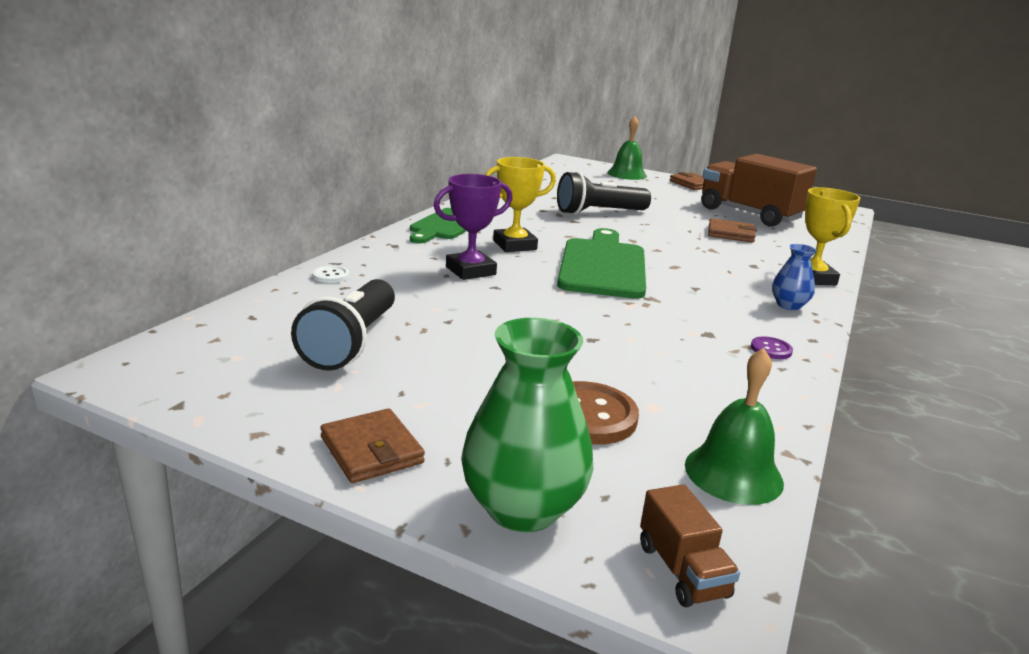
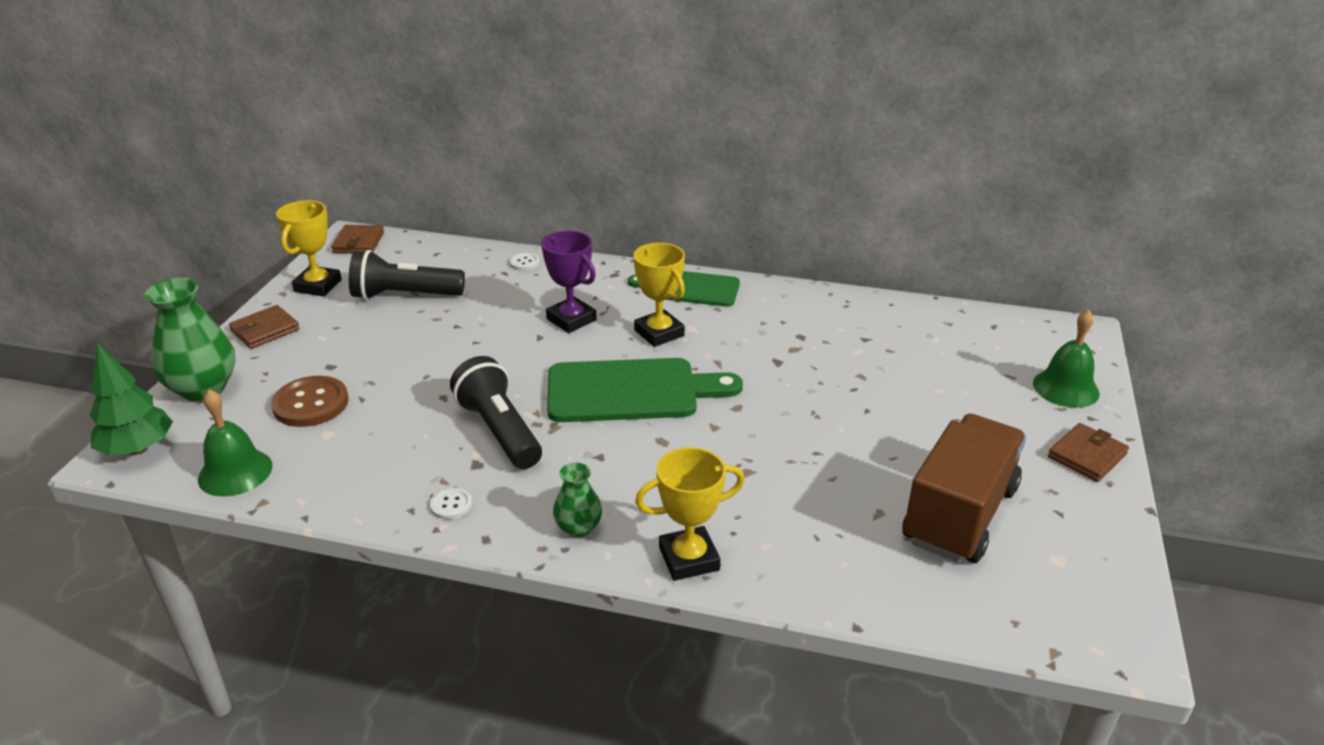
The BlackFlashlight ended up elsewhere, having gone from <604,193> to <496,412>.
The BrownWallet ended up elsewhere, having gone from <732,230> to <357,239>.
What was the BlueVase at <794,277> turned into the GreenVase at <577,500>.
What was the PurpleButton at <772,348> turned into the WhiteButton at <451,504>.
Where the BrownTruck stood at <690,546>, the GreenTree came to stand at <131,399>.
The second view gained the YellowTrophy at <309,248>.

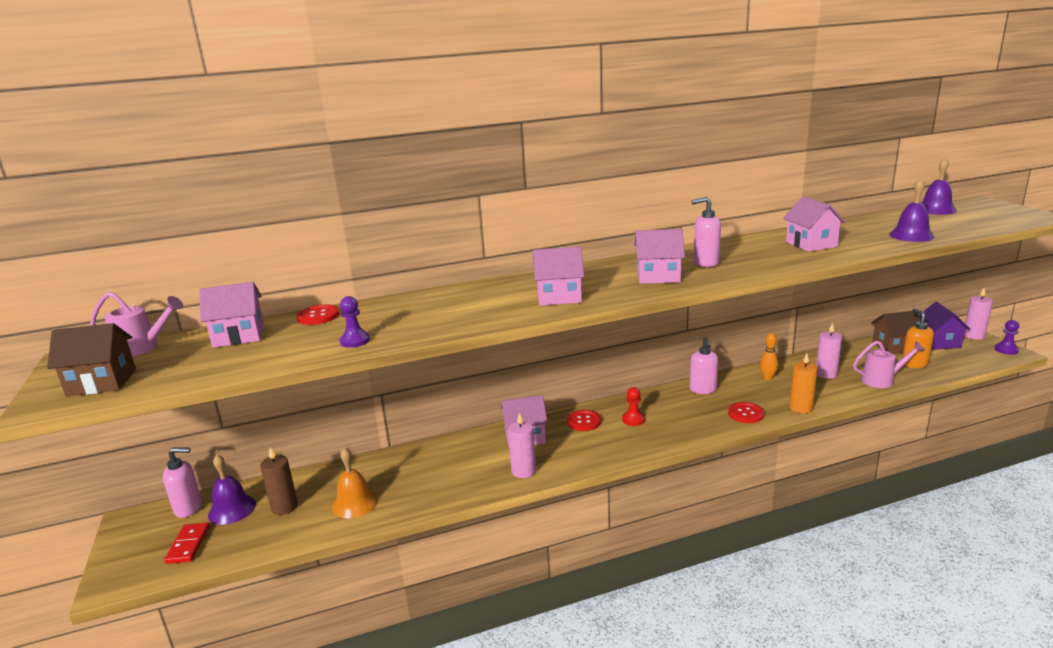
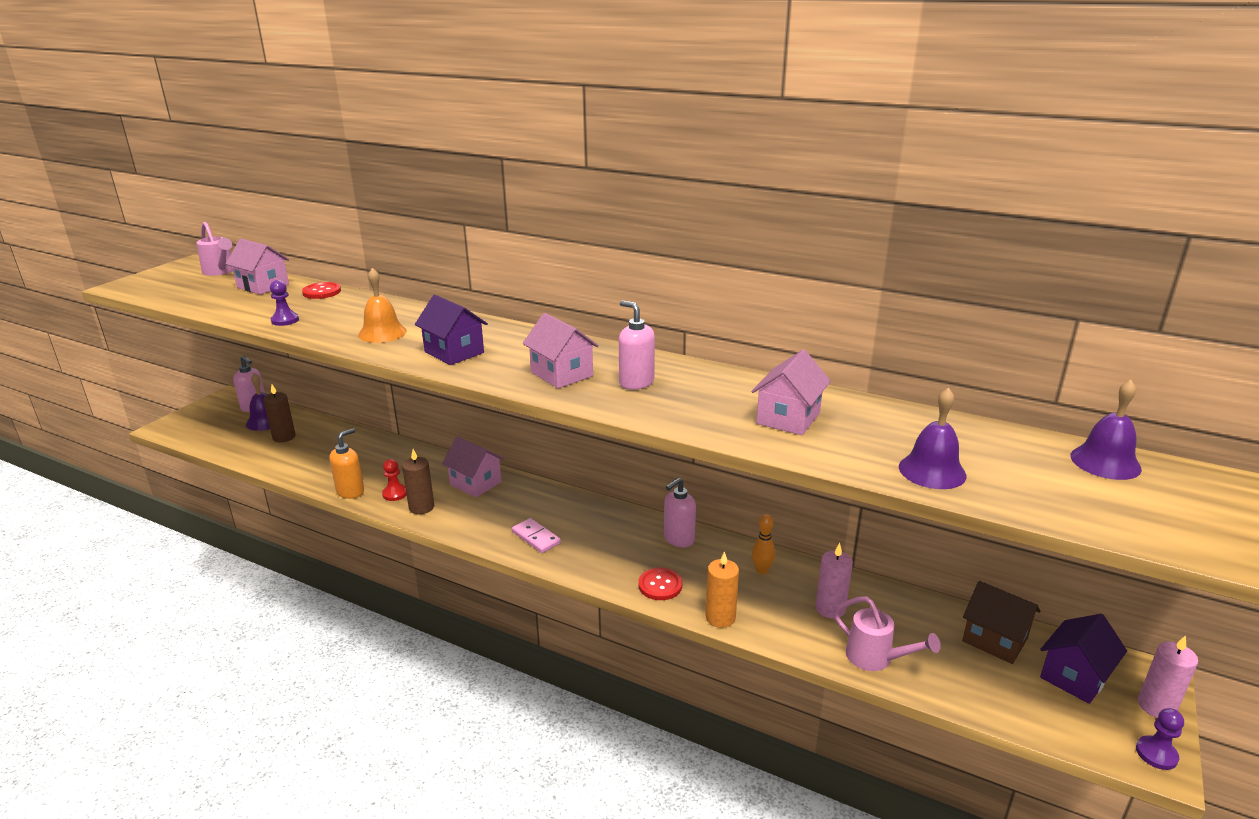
What was the PinkHouse at <558,276> turned into the PurpleHouse at <451,330>.
The OrangeSoapDispenser ended up elsewhere, having gone from <918,338> to <346,463>.
The second view lost the BrownHouse at <91,360>.
The RedPawn ended up elsewhere, having gone from <633,406> to <394,480>.
The second view lost the RedButton at <584,420>.
What was the PinkCandle at <522,445> turned into the BrownCandle at <418,481>.
The OrangeBell ended up elsewhere, having gone from <355,483> to <382,305>.
The second view lost the RedDomino at <187,543>.
The second view gained the PinkDomino at <536,535>.

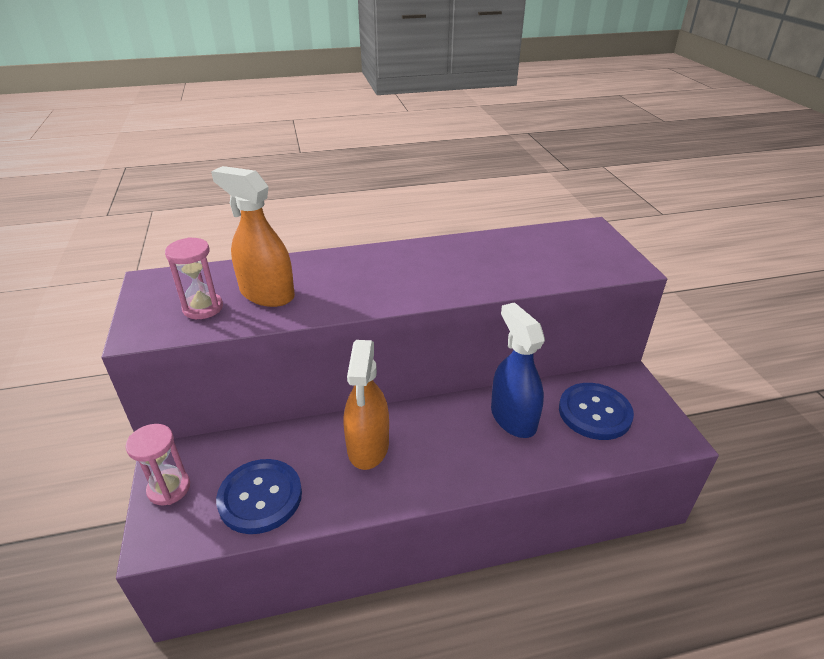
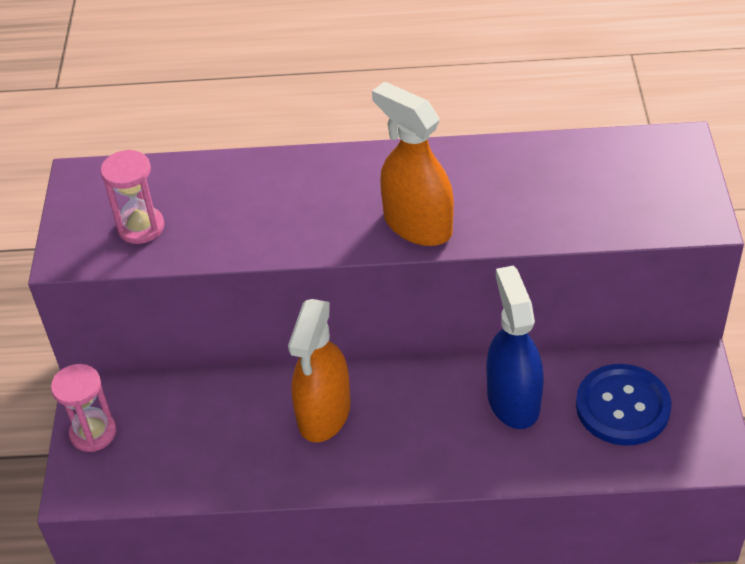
The OrangeSprayBottle ended up elsewhere, having gone from <253,236> to <413,163>.
The second view lost the BlueButton at <259,496>.

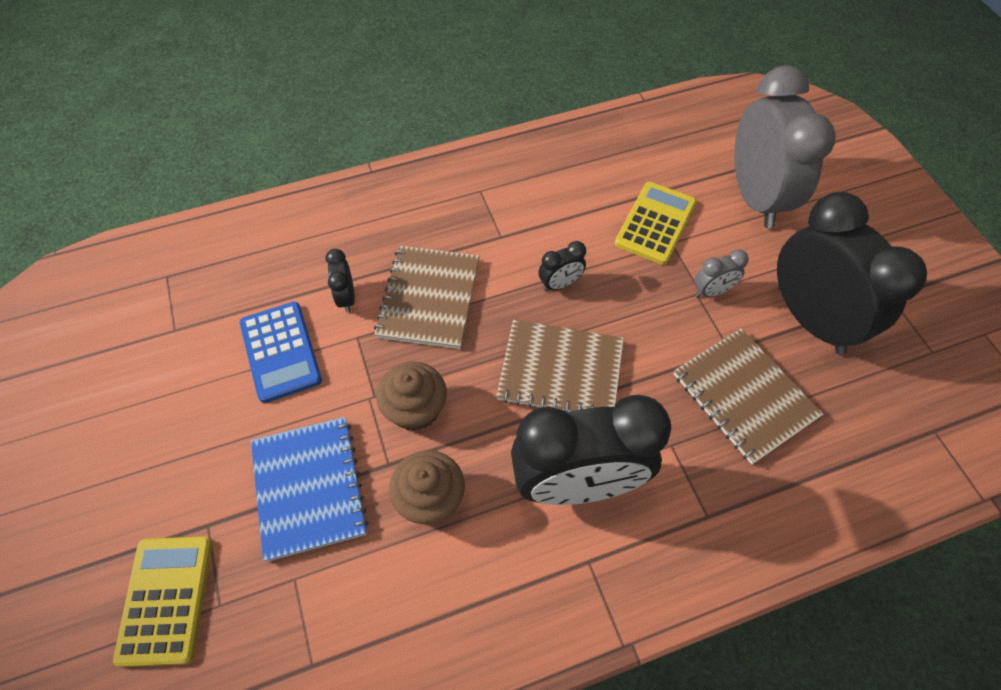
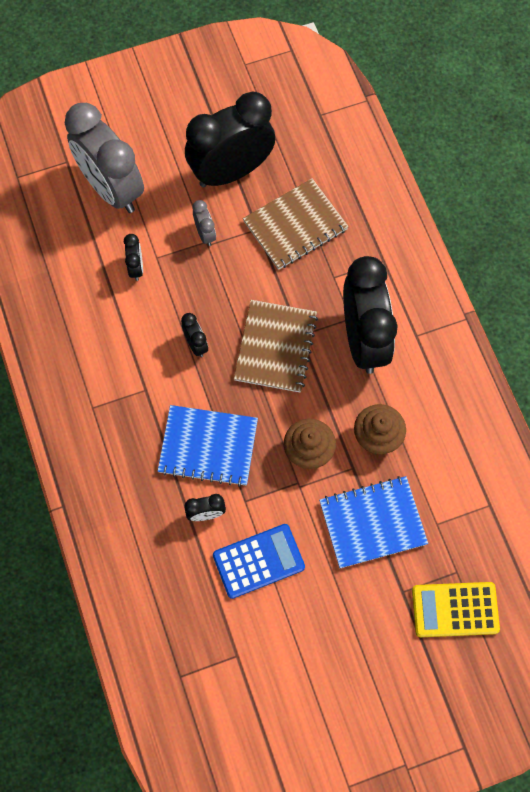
The GreyClock at <785,146> ended up facing another way, 120 degrees counterclockwise from before.
Where the YellowCalculator stood at <655,223>, the BlackClock came to stand at <133,257>.
What was the BrownNotebook at <427,297> turned into the BlueNotebook at <208,446>.

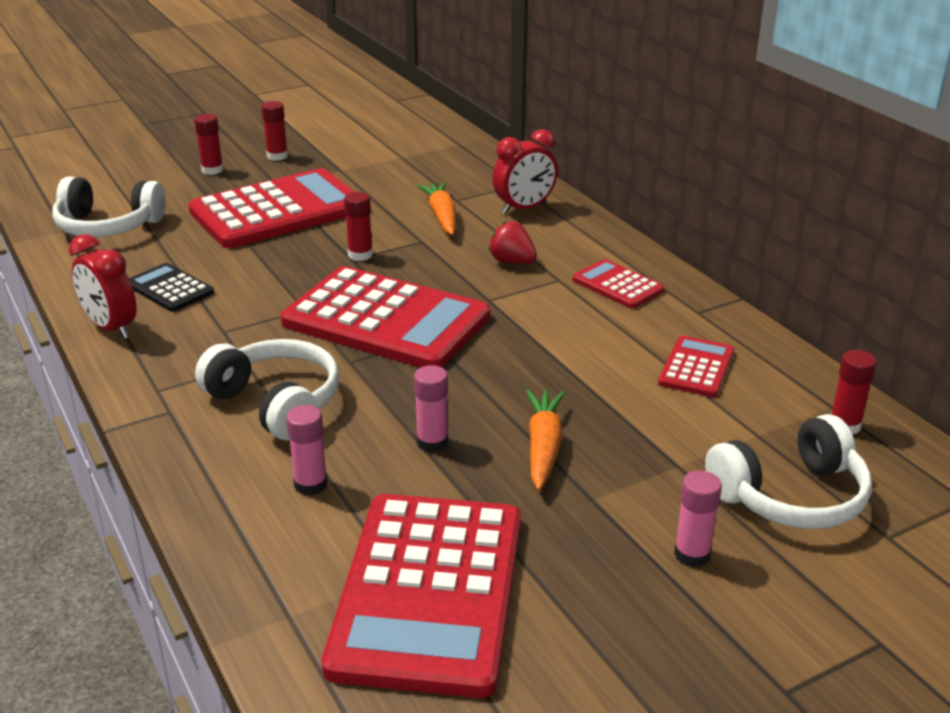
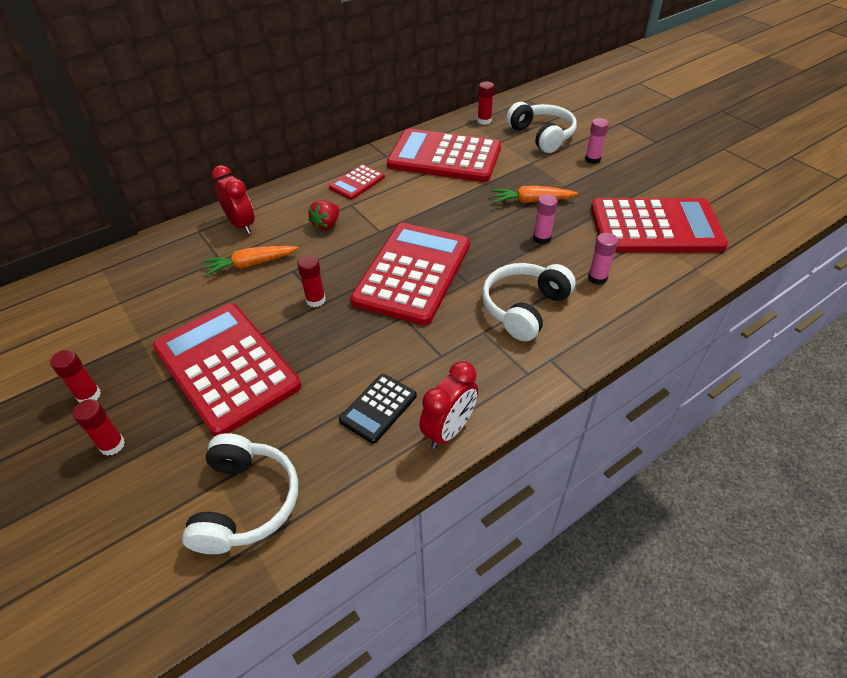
The size of the RedCalculator at <696,366> changed by a factor of 2.15.

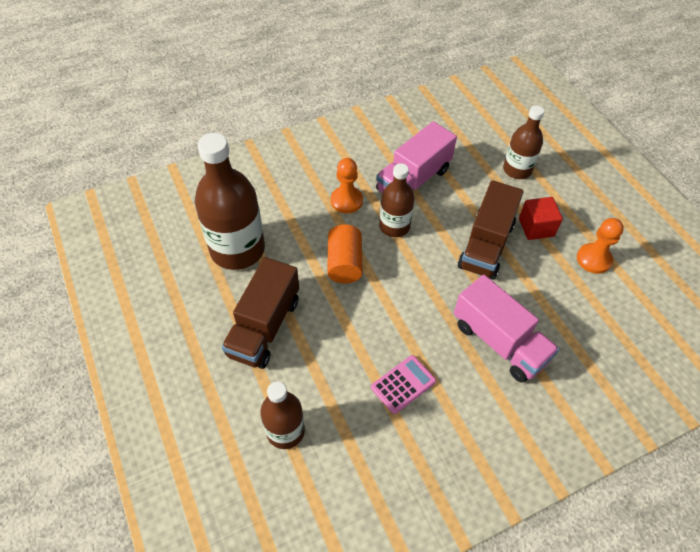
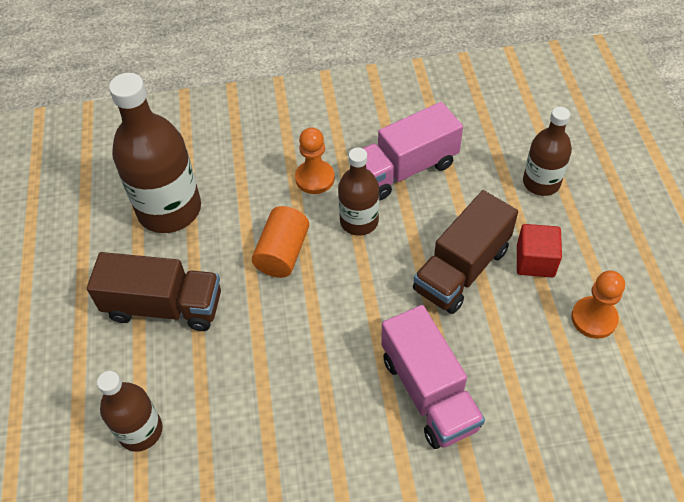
The BrownTruck at <260,313> ended up facing another way, 120 degrees counterclockwise from before.
The second view lost the PinkCalculator at <403,384>.

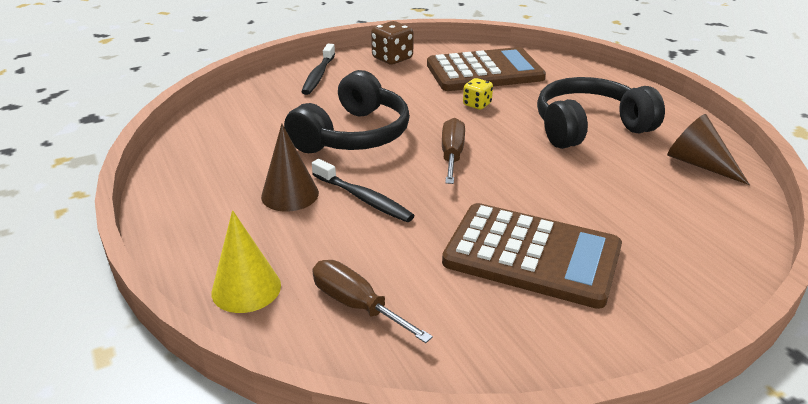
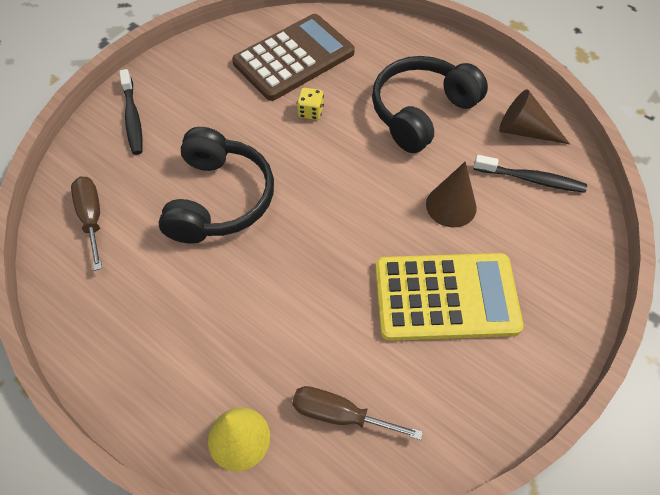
The second view lost the BrownDice at <392,43>.
The BrownScrewdriver ended up elsewhere, having gone from <453,151> to <86,223>.
The BrownCone ended up elsewhere, having gone from <290,168> to <451,194>.
The BlackToothbrush ended up elsewhere, having gone from <363,190> to <530,174>.
What was the BrownCalculator at <532,256> turned into the YellowCalculator at <449,297>.

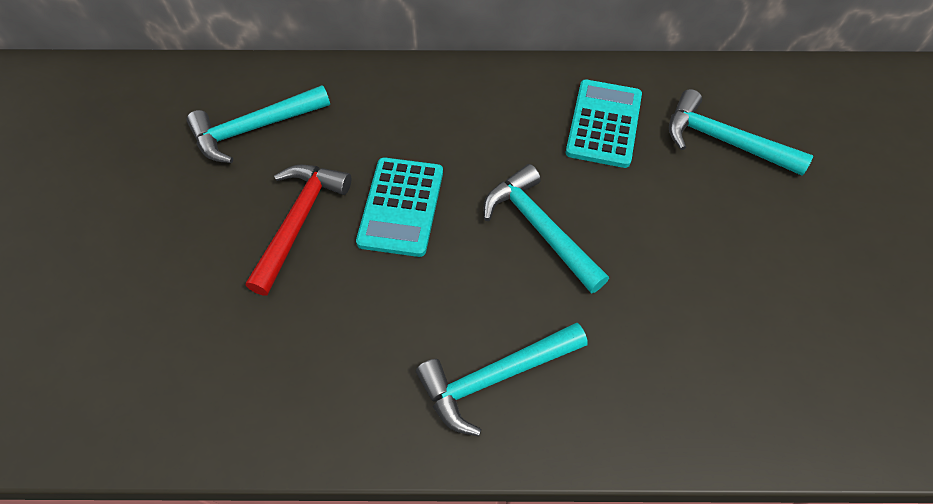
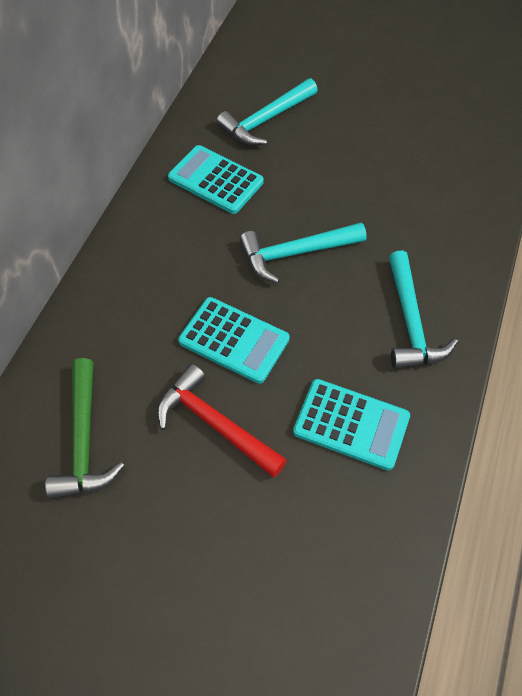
What was the TurquoiseHammer at <258,124> turned into the GreenHammer at <85,428>.
The second view gained the TurquoiseCalculator at <351,425>.

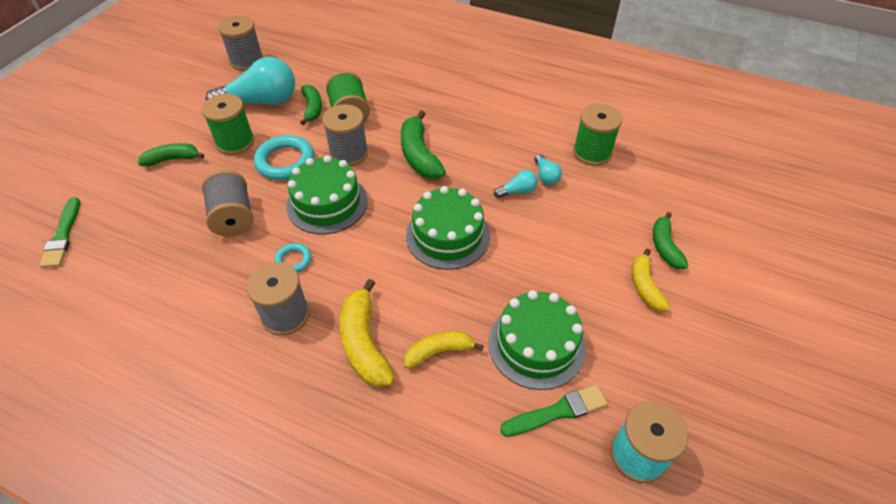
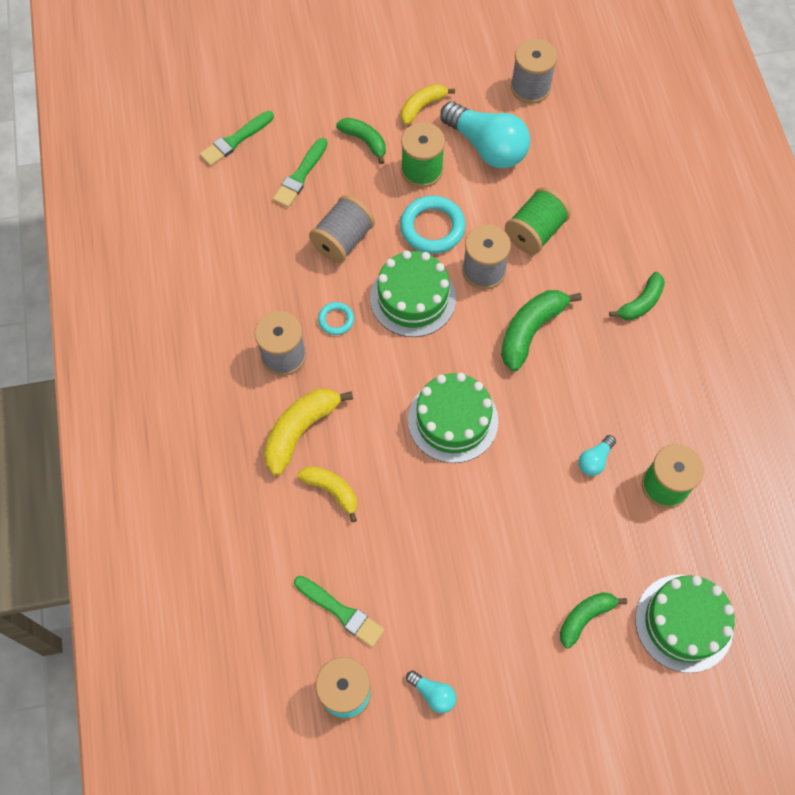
The GreenBanana ended up elsewhere, having gone from <311,105> to <637,296>.
The TurquoiseLightBulb ended up elsewhere, having gone from <516,184> to <431,691>.
The YellowBanana ended up elsewhere, having gone from <651,280> to <428,104>.
The GreenCake ended up elsewhere, having gone from <537,340> to <685,624>.
The second view gained the GreenBrush at <300,172>.

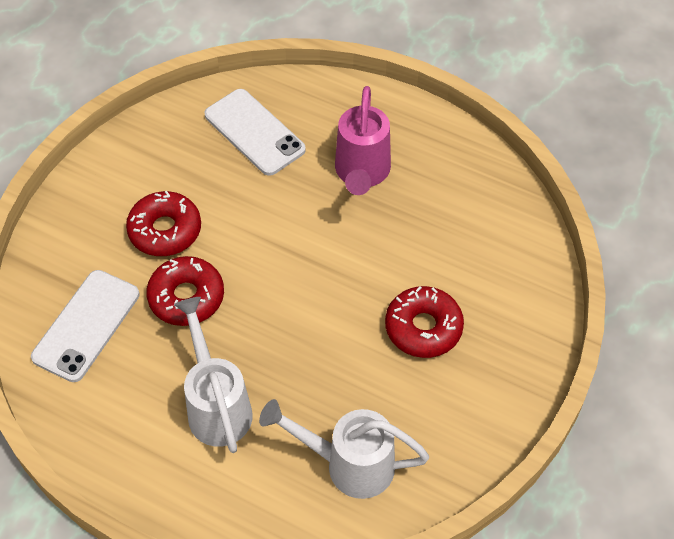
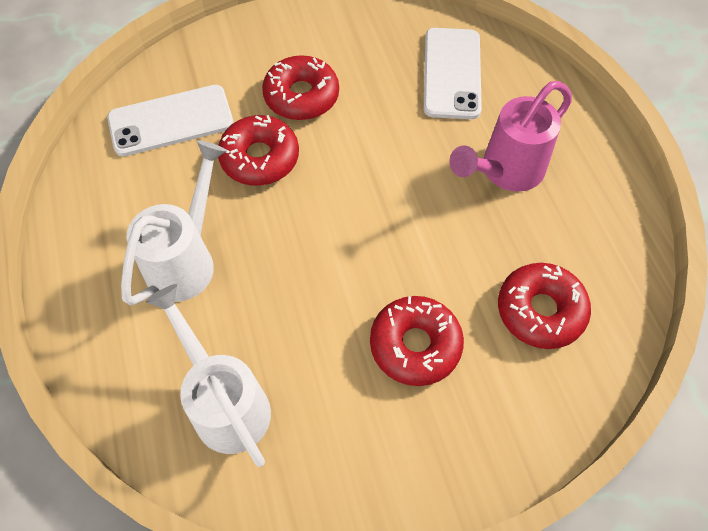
The second view gained the RedDonut at <544,306>.

